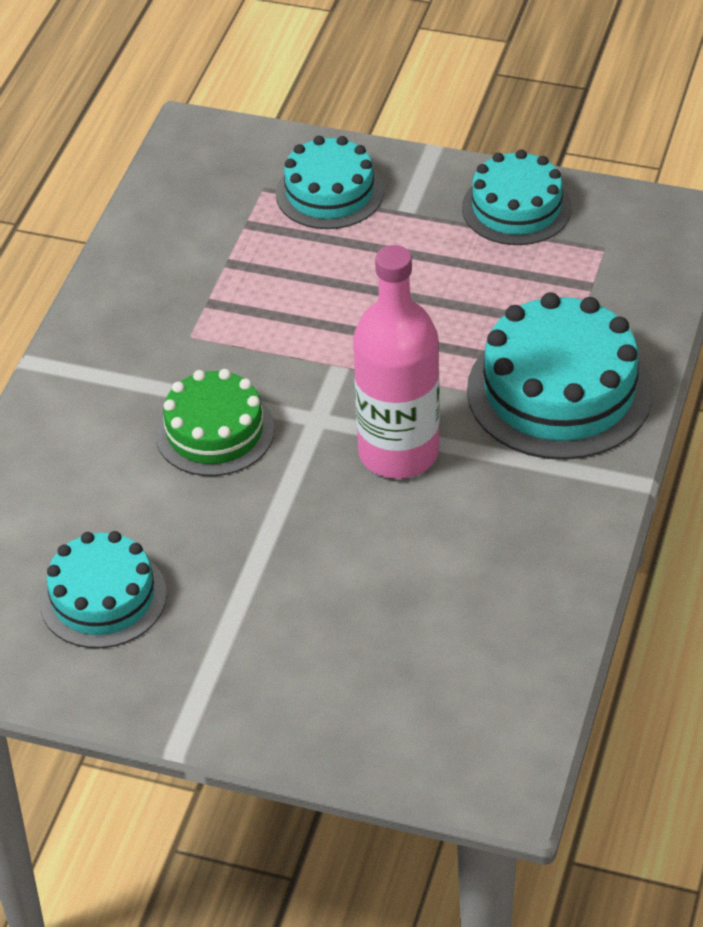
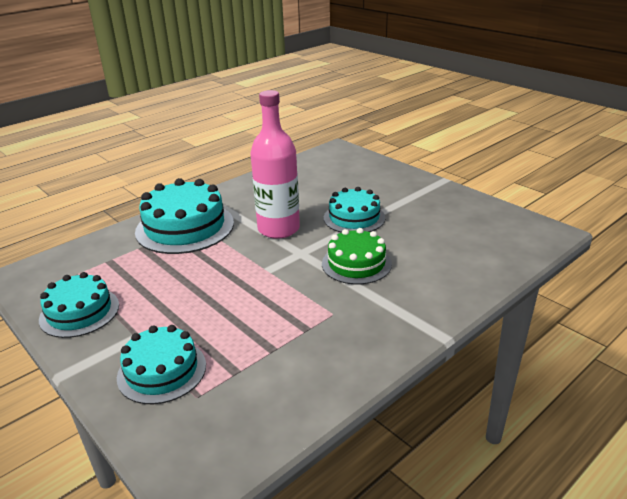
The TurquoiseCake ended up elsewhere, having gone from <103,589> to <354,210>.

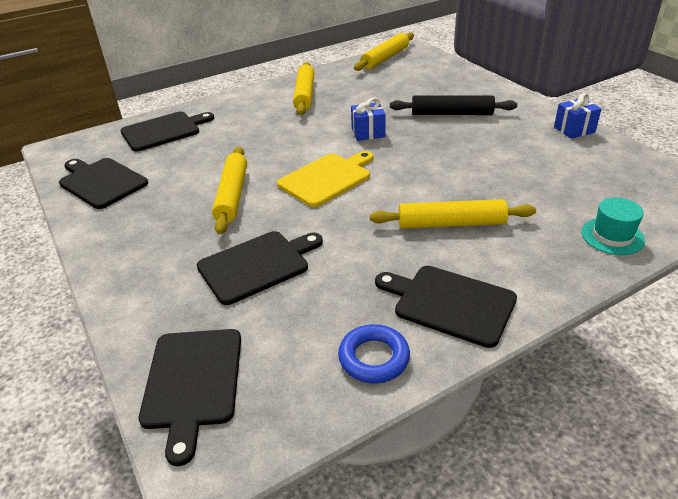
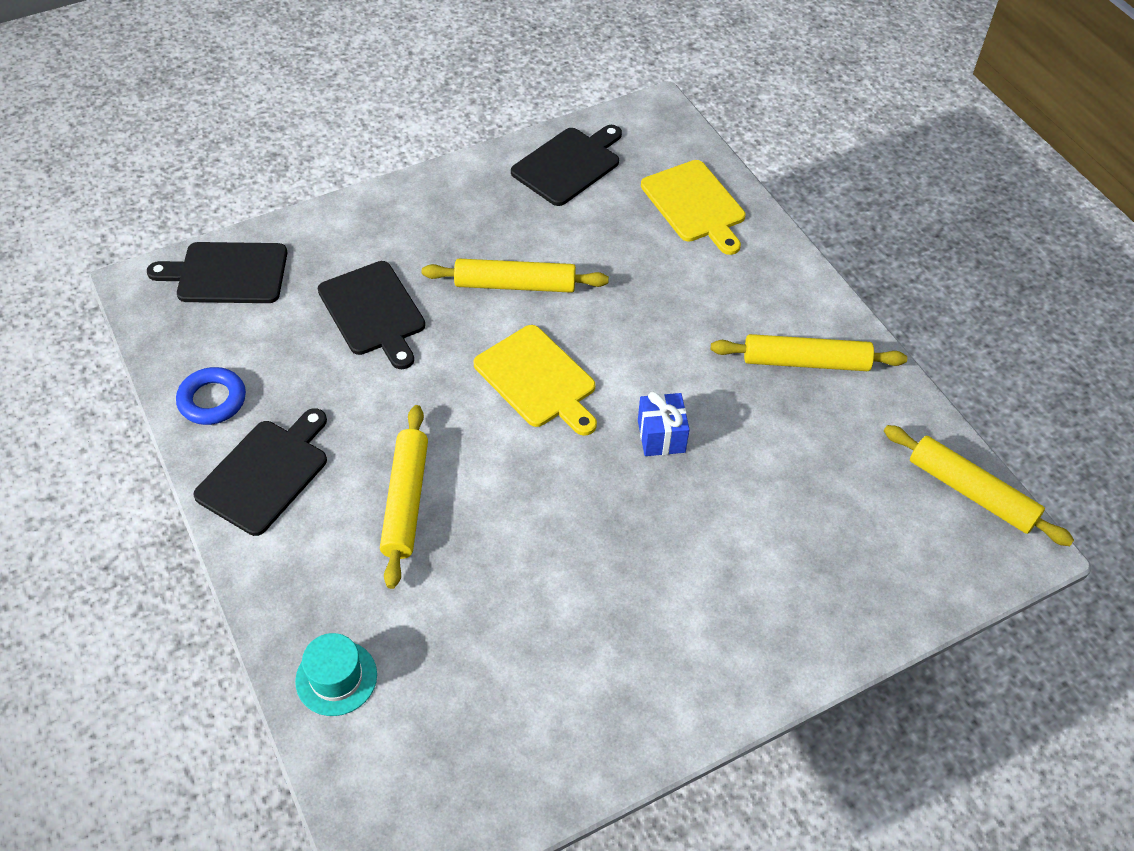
The second view lost the BlueGift at <577,116>.
The second view lost the BlackRollingPin at <453,105>.
What was the BlackCuttingBoard at <167,131> turned into the YellowCuttingBoard at <693,207>.

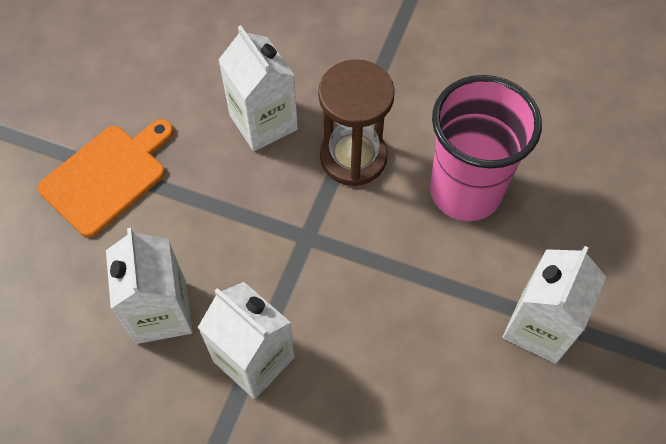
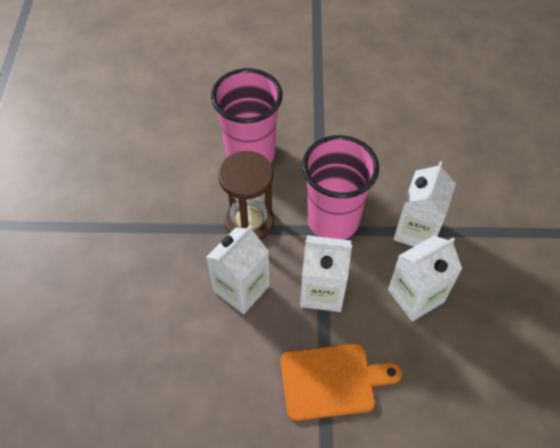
The OrangeCuttingBoard at <106,178> ended up facing another way, 150 degrees clockwise from before.
The WhiteCarton ended up elsewhere, having gone from <554,305> to <326,273>.
The second view gained the PinkCup at <340,187>.

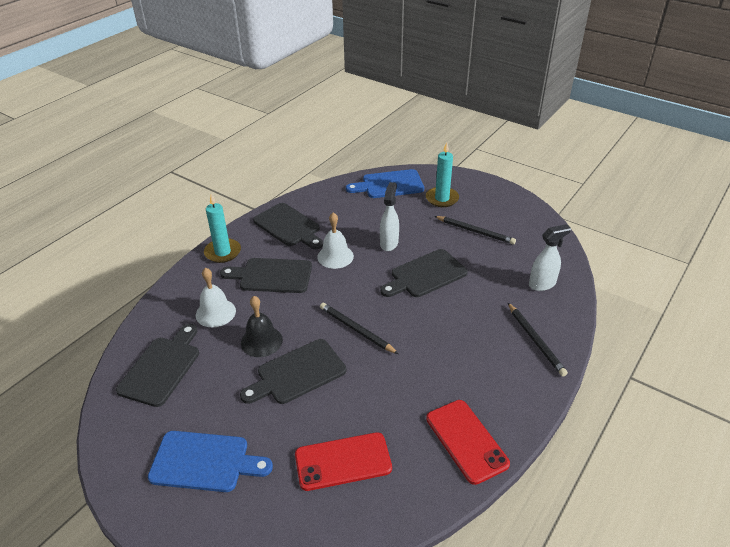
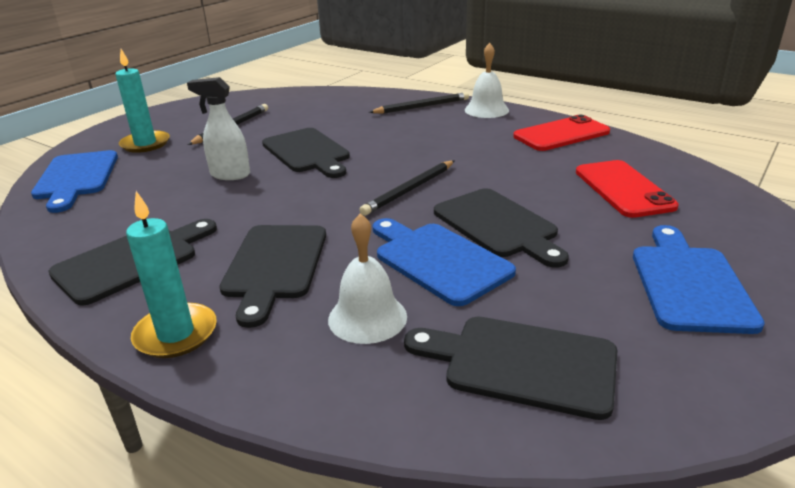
The WhiteBell ended up elsewhere, having gone from <335,240> to <487,80>.
The second view lost the WhiteSprayBottle at <550,257>.
Where the BlackBell stood at <262,326>, the BlueCuttingBoard came to stand at <444,262>.

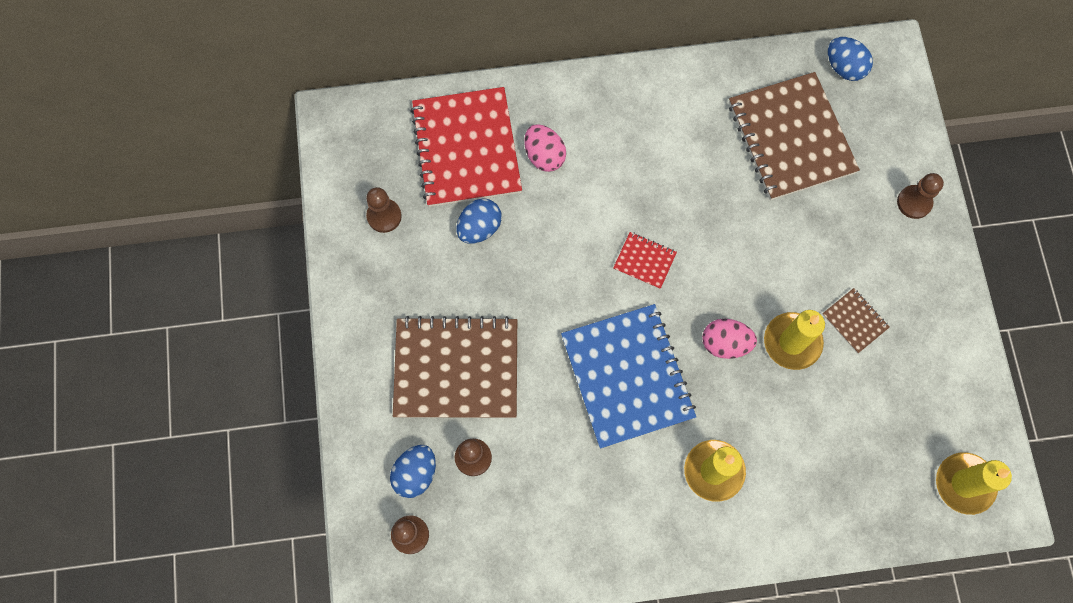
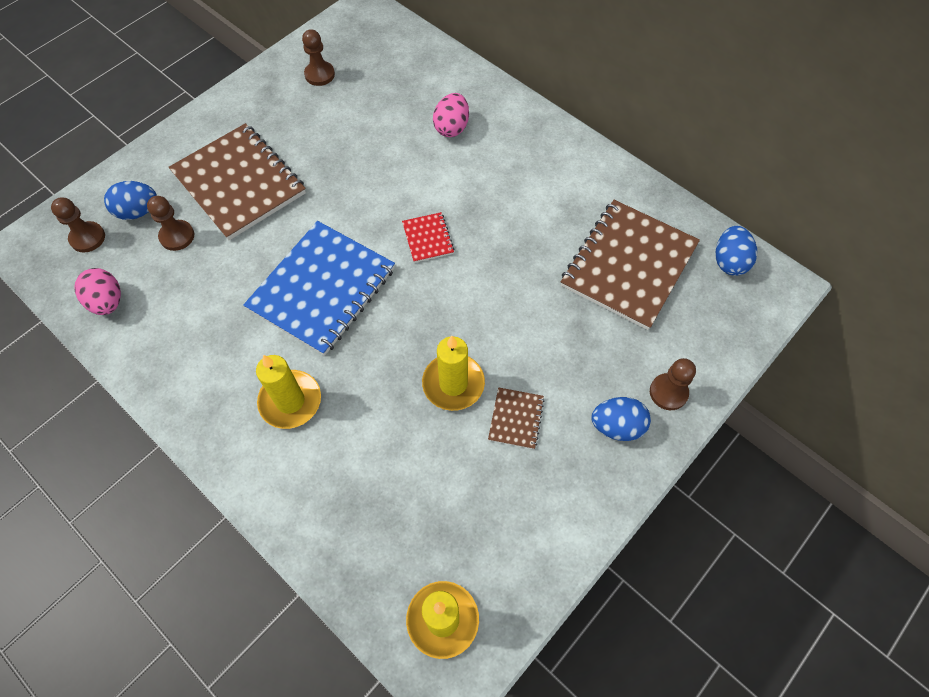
The second view lost the RedNotebook at <466,147>.
The BlueEgg ended up elsewhere, having gone from <479,221> to <621,419>.
The PinkEgg ended up elsewhere, having gone from <729,339> to <98,291>.

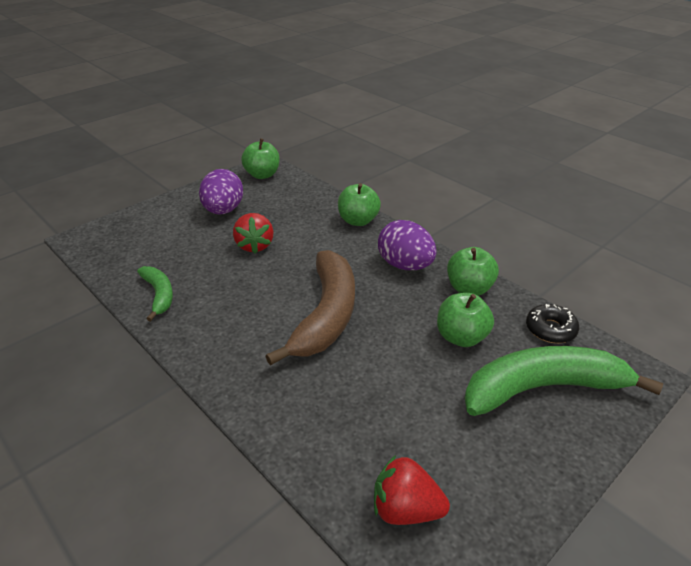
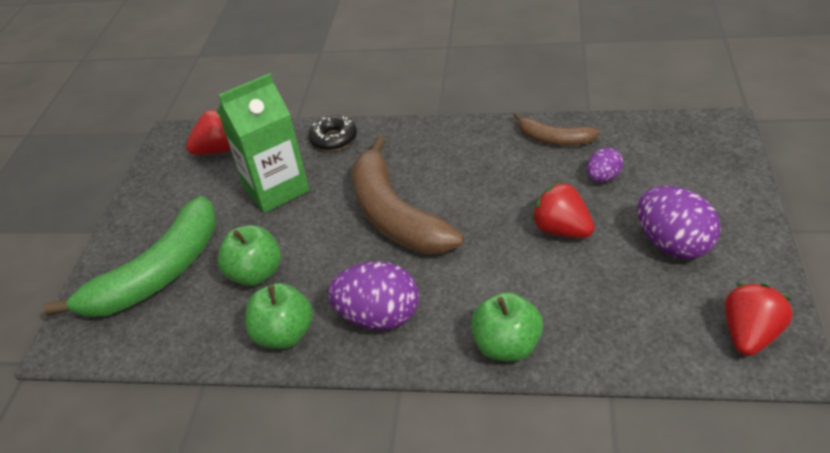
Where the GreenApple stood at <260,158>, the RedStrawberry came to stand at <758,319>.
What was the GreenBanana at <155,293> turned into the BrownBanana at <557,129>.
The BlackDonut ended up elsewhere, having gone from <552,323> to <332,133>.
The second view gained the GreenCarton at <264,143>.
The second view gained the PurpleEgg at <605,165>.

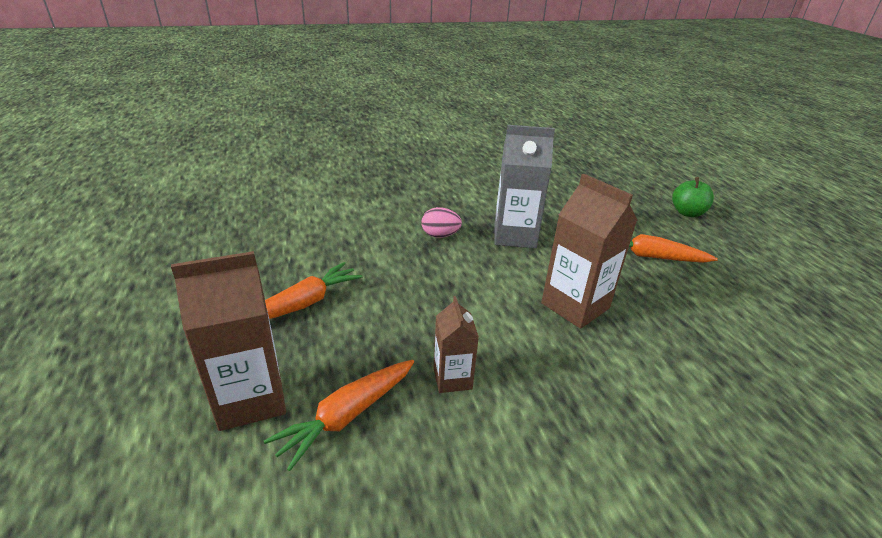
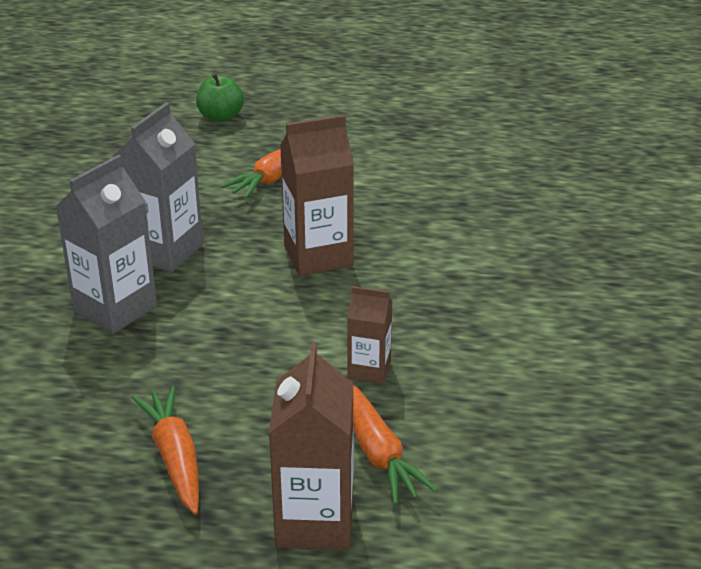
Where the PinkEgg stood at <441,222>, the GreyCarton came to stand at <106,244>.

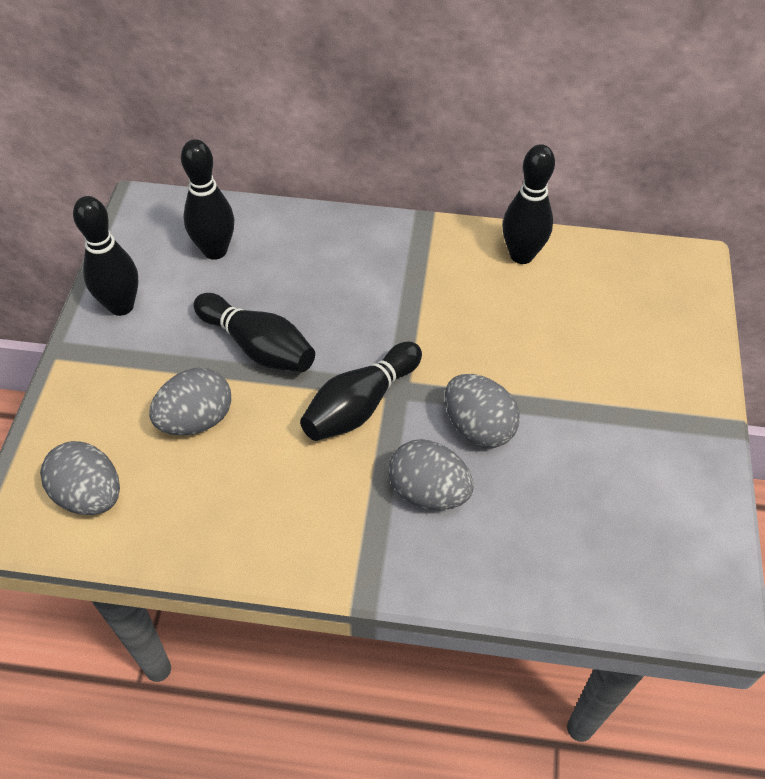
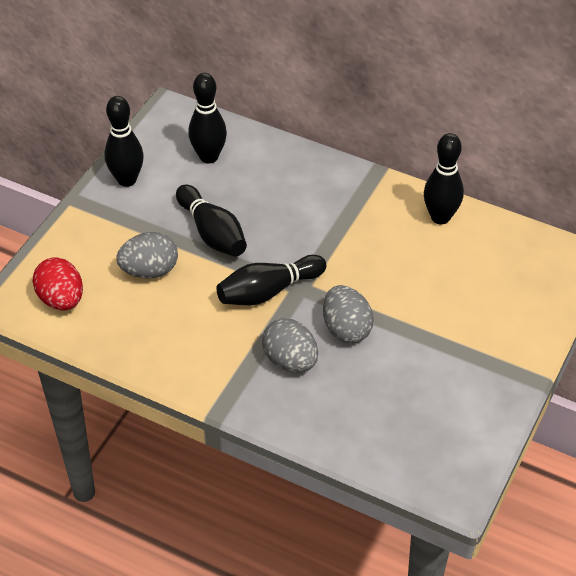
What was the GreyEgg at <80,478> turned into the RedEgg at <58,284>.

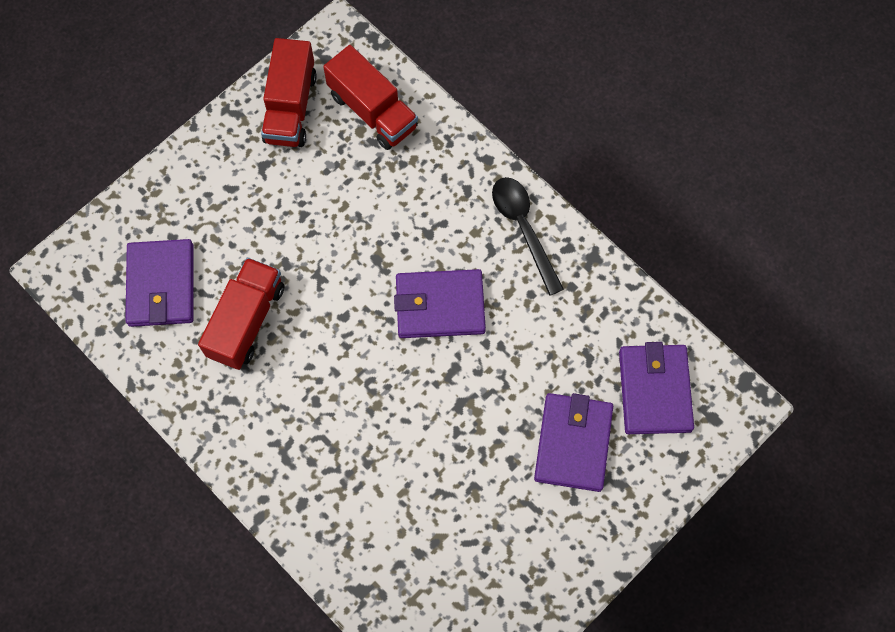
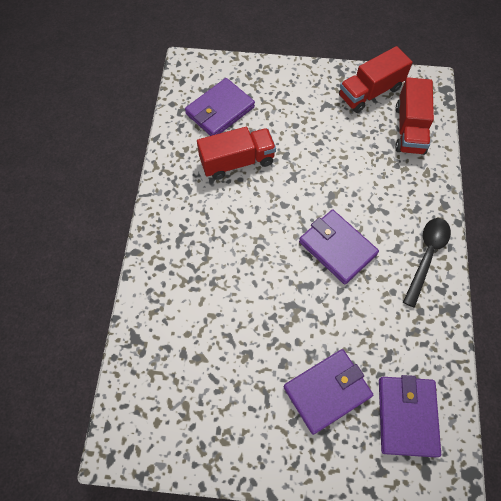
The PurpleWallet at <656,388> ended up facing another way, 45 degrees counterclockwise from before.

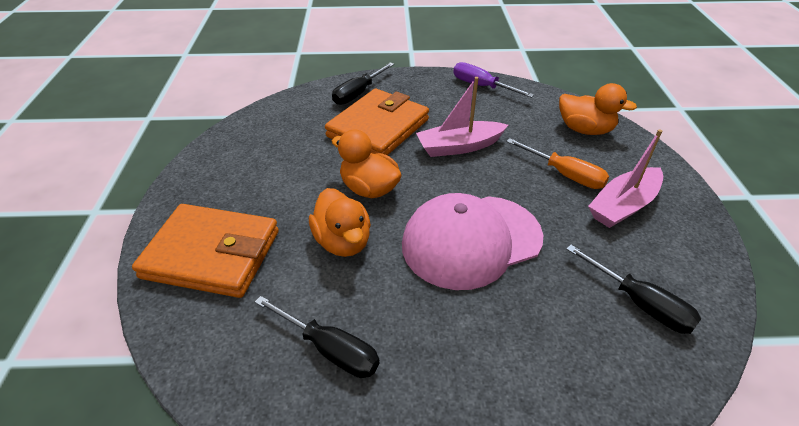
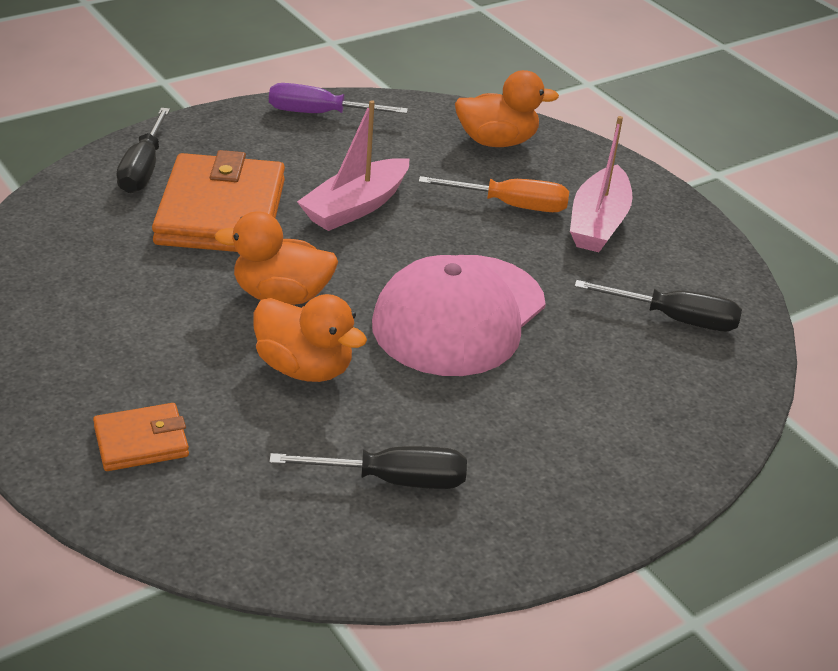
The size of the OrangeWallet at <205,251> changed by a factor of 0.50.

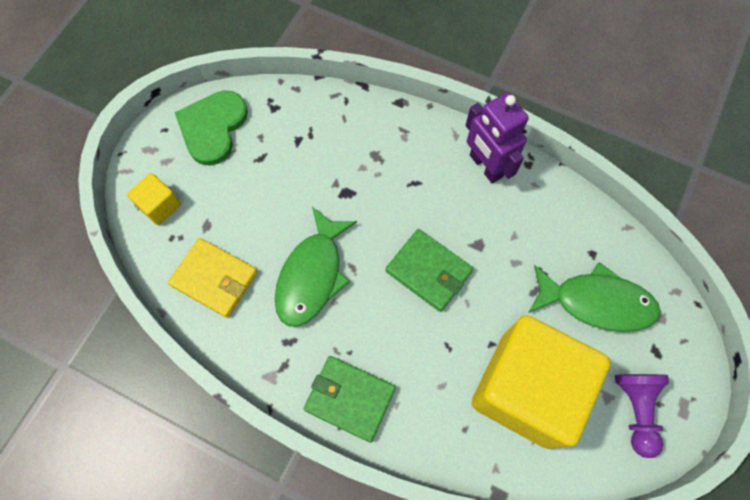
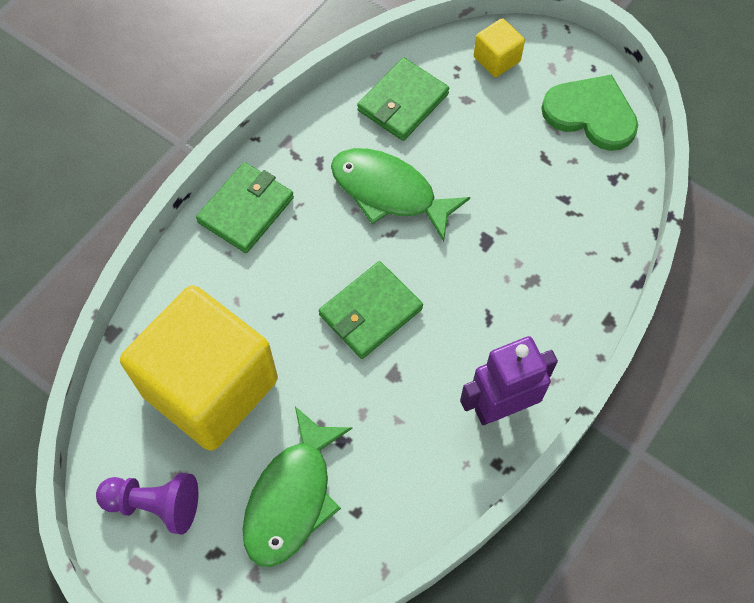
What was the YellowWallet at <213,278> turned into the GreenWallet at <403,99>.

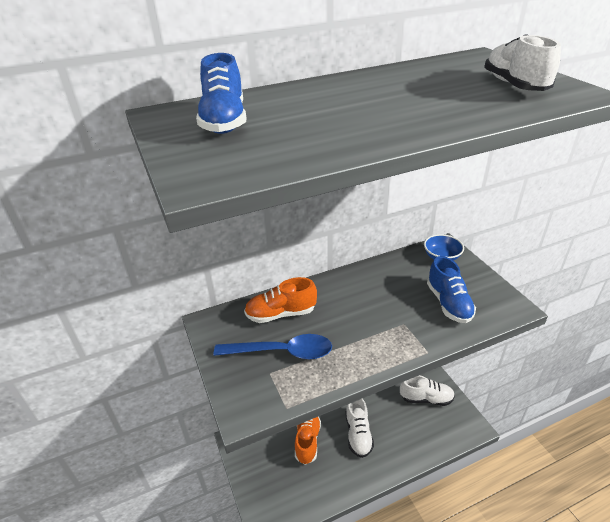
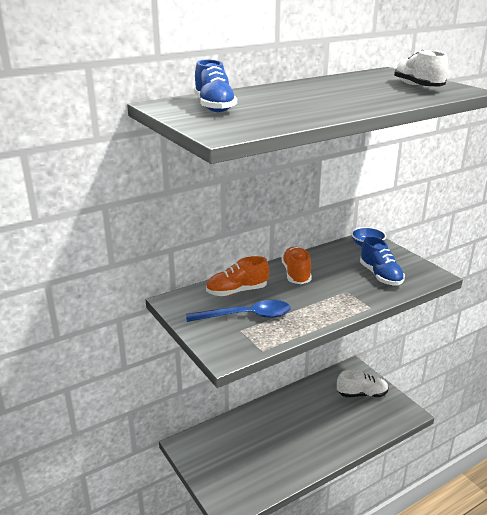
The second view lost the WhiteShoe at <359,428>.
The OrangeShoe ended up elsewhere, having gone from <308,440> to <296,265>.

